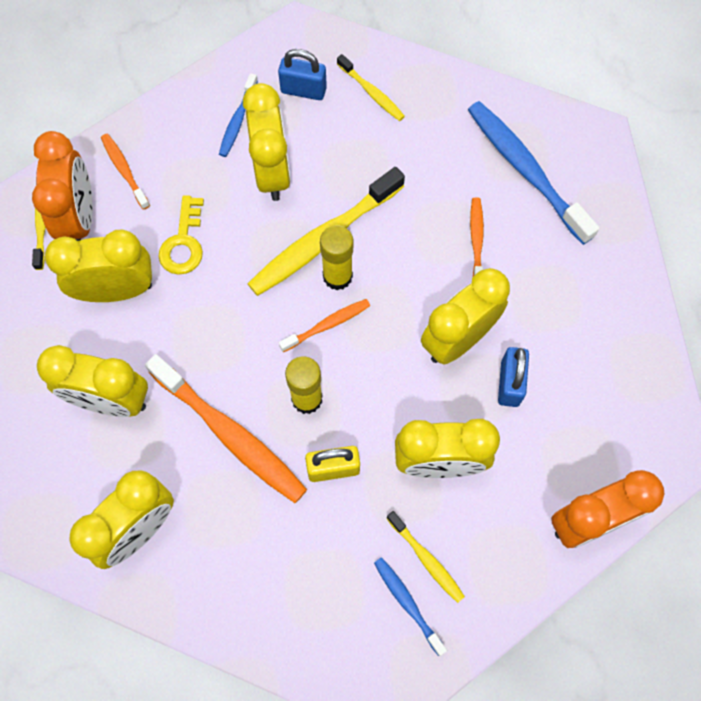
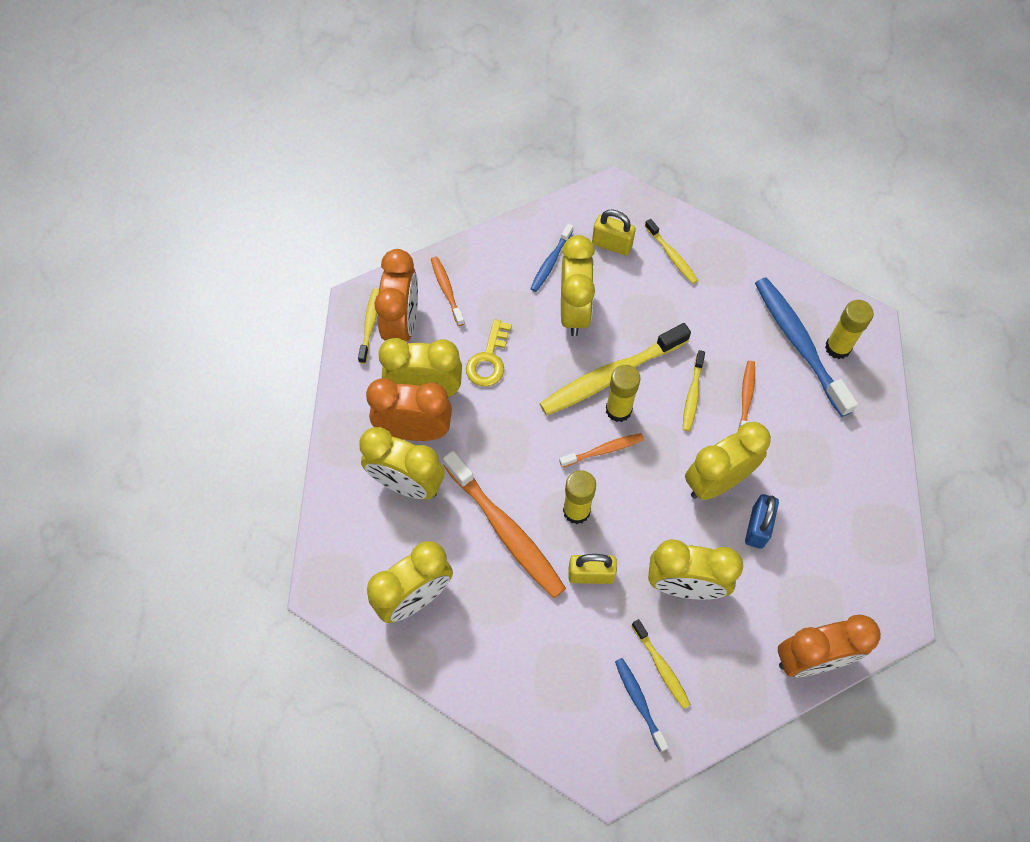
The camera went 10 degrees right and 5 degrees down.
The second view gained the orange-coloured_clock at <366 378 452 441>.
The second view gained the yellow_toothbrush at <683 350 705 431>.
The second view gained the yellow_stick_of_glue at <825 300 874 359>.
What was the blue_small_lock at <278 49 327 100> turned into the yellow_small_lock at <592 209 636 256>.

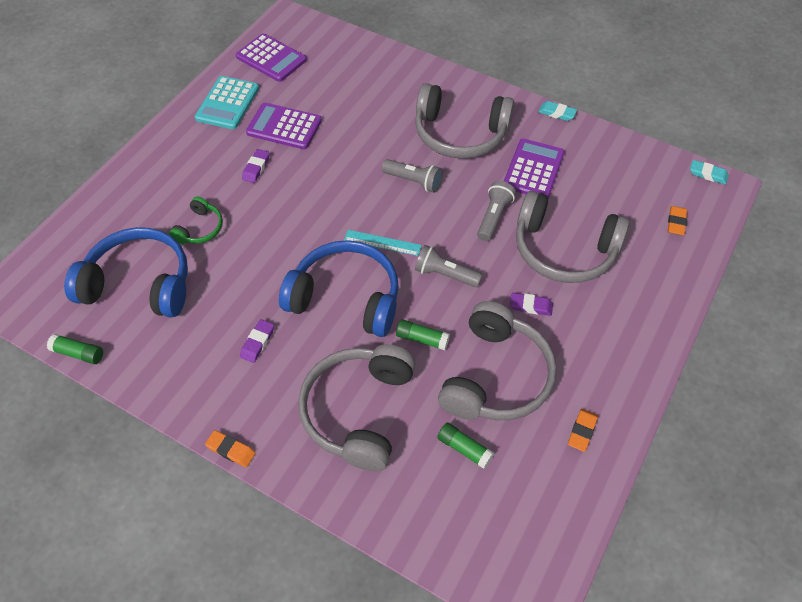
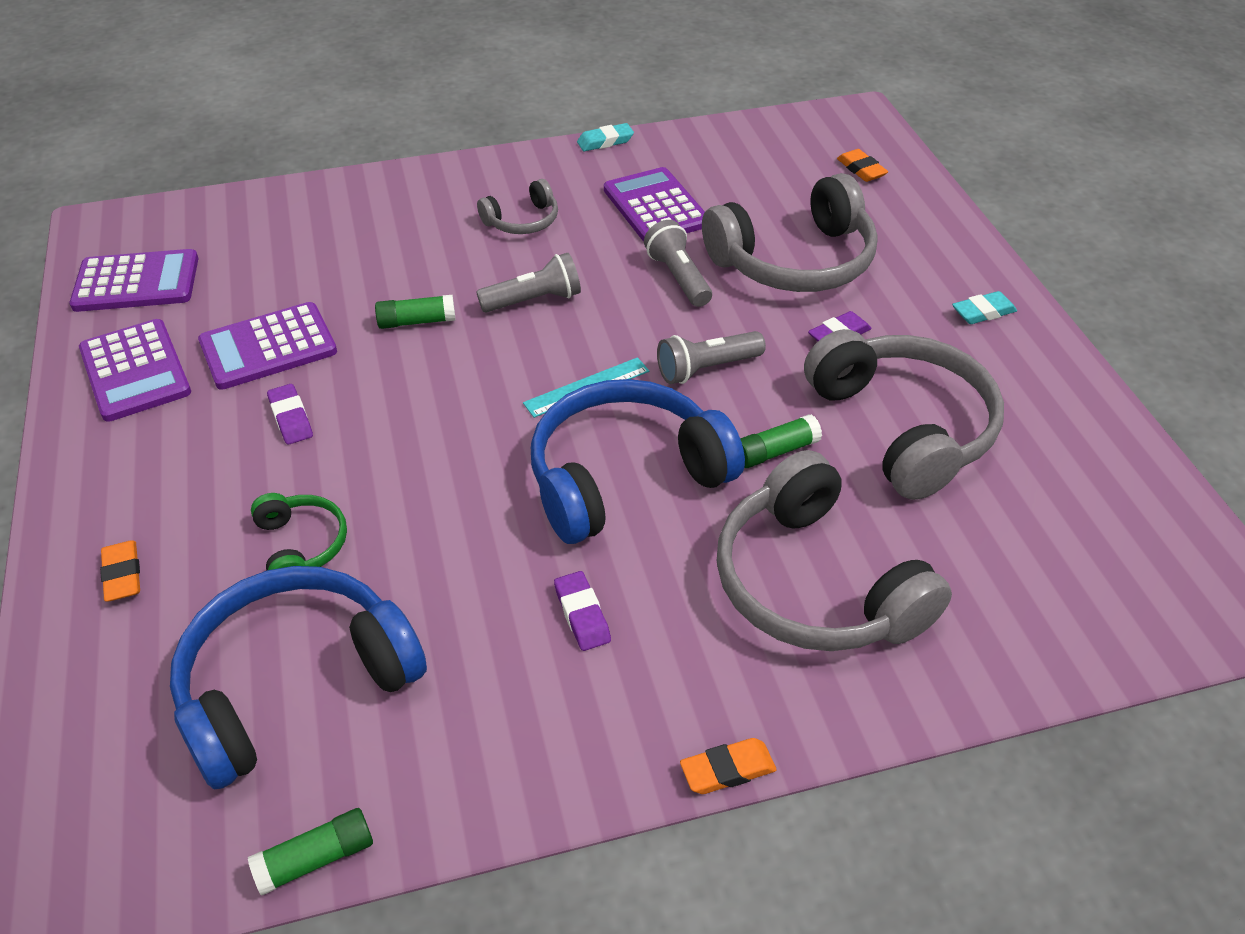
The camera went 45 degrees left and 10 degrees down.
The green_stick_of_glue ended up elsewhere, having gone from <437 423 494 469> to <375 295 456 329>.
The orange-coloured_pencil_eraser ended up elsewhere, having gone from <568 409 598 452> to <100 540 140 602>.
The teal_pencil_eraser ended up elsewhere, having gone from <690 160 729 185> to <952 291 1017 324>.
What was the teal_adding_machine at <195 76 259 129> turned into the royal_purple_adding_machine at <79 319 191 422>.
The size of the ash-grey_headphones at <415 83 514 159> changed by a factor of 0.49.

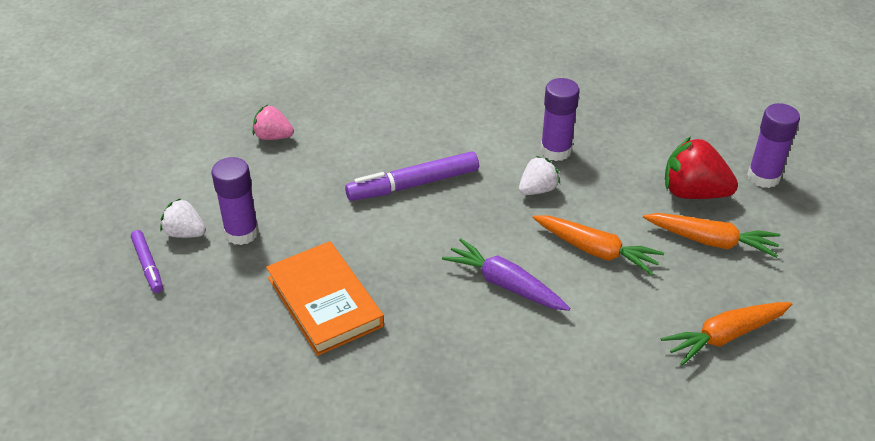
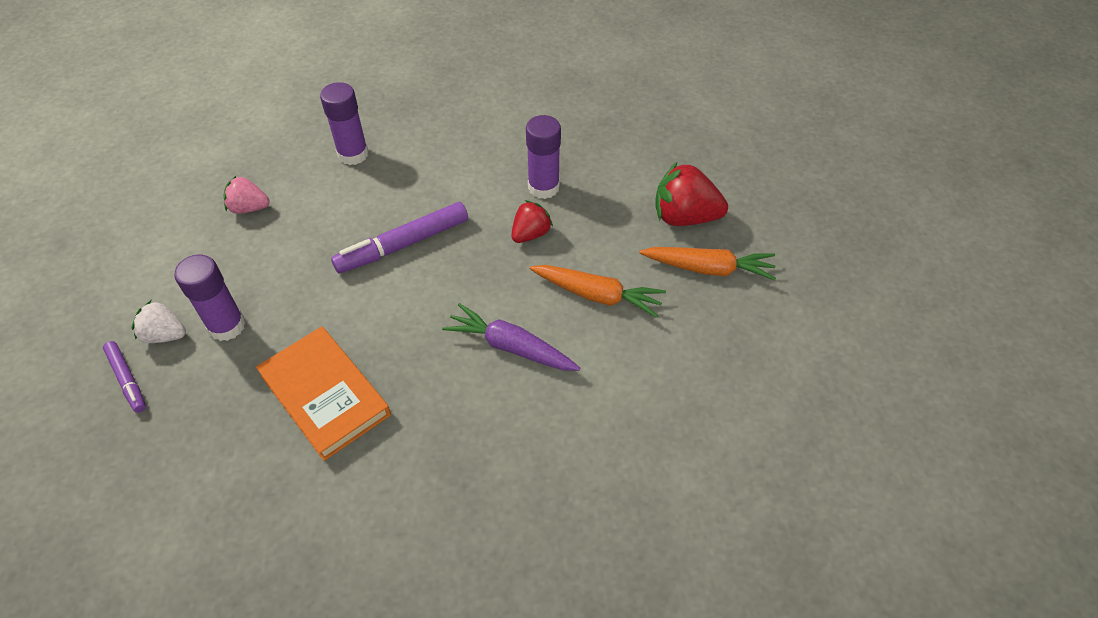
The camera went 10 degrees left and 10 degrees up.
The second view lost the orange-coloured_toy_carrot at <661 302 792 365>.
The royal_purple_stick_of_glue ended up elsewhere, having gone from <747 103 800 188> to <320 82 369 165>.
What was the white_strawberry at <519 156 560 195> turned into the crimson_strawberry at <511 200 553 243>.

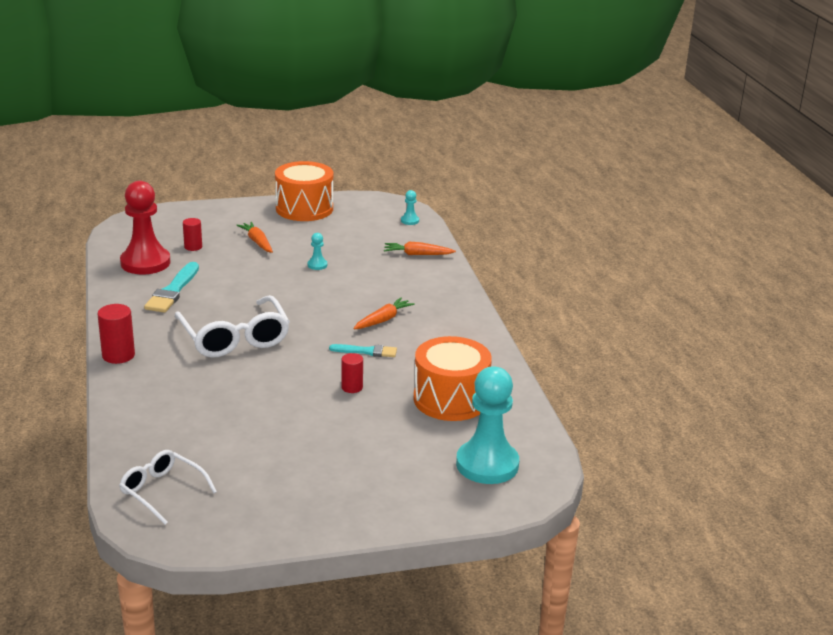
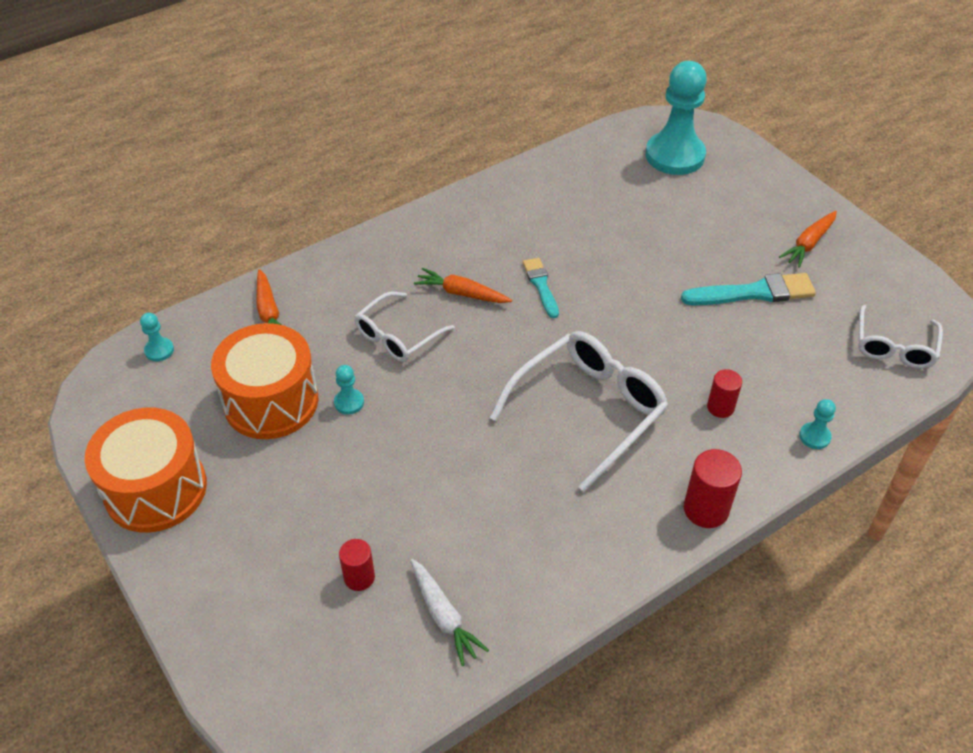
The camera went 110 degrees left and 20 degrees up.
The second view gained the white_glasses at <354 292 455 362>.
The second view gained the teal_pawn at <799 399 836 449>.
The teal_paint_brush ended up elsewhere, having gone from <144 262 199 313> to <681 273 816 305>.
The orange-coloured_toy_carrot ended up elsewhere, having gone from <236 222 273 253> to <779 211 837 268>.
The crimson_solid_cylinder ended up elsewhere, having gone from <341 353 363 393> to <707 369 742 418>.
The orange-coloured_toy_drum ended up elsewhere, having gone from <413 336 492 421> to <211 323 318 439>.
Where the crimson_pawn stood at <120 181 171 274>, the white_toy_carrot came to stand at <411 559 489 666>.

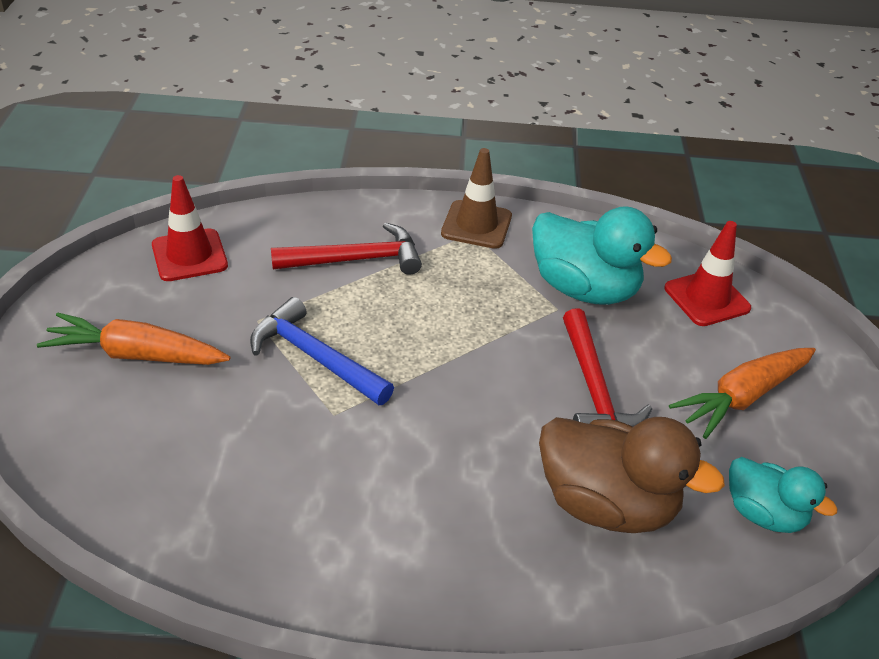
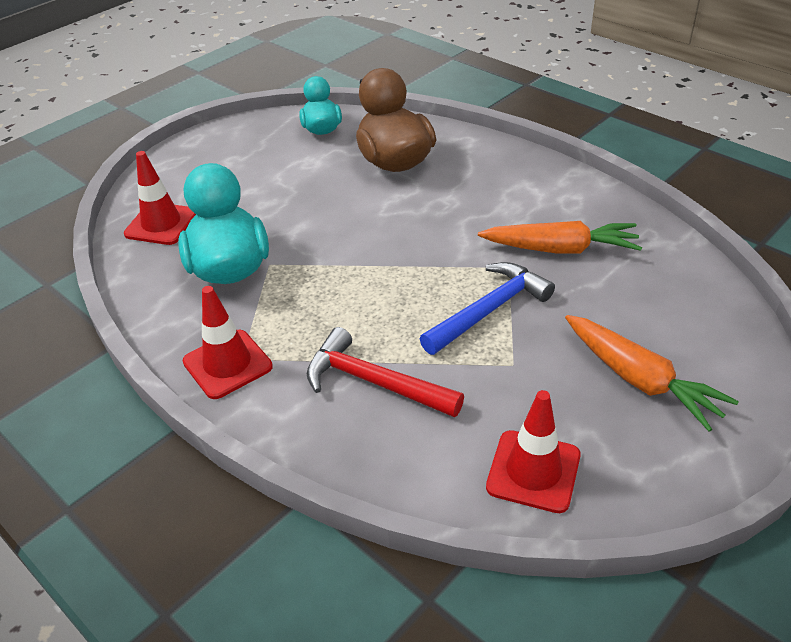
The camera went 135 degrees left and 0 degrees up.
The second view lost the crimson_claw_hammer at <563 308 652 427>.
The orange-coloured_toy_carrot ended up elsewhere, having gone from <669 348 816 439> to <478 221 642 253>.
What was the brown_traffic_cone at <441 148 512 249> turned into the crimson_traffic_cone at <183 286 273 399>.
The blue_claw_hammer at <250 297 394 405> ended up facing another way, 120 degrees counterclockwise from before.

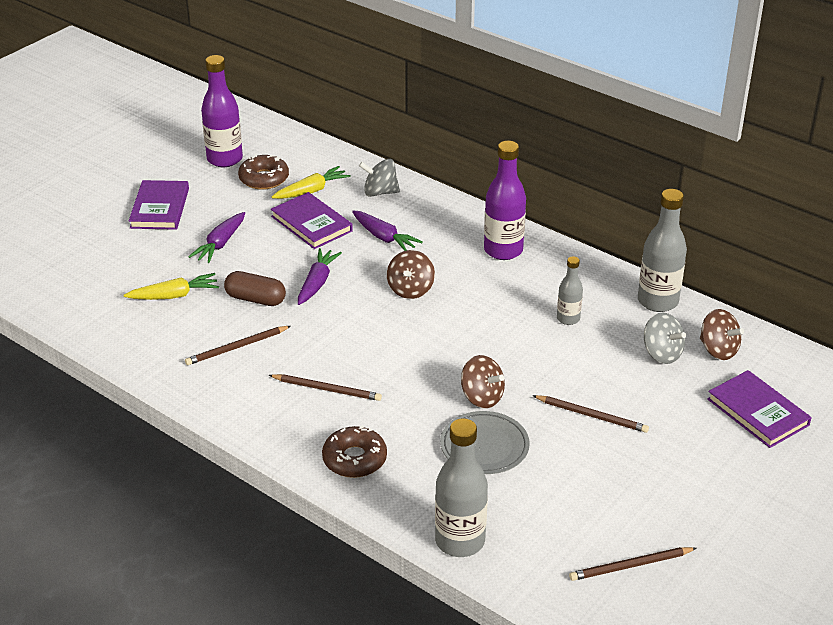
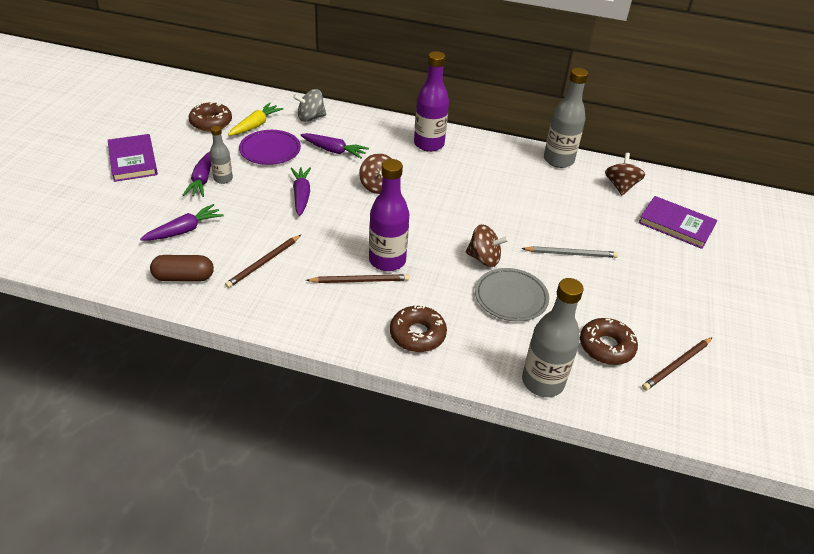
The camera went 25 degrees left and 5 degrees up.
The second view lost the ash-grey_whirligig at <644 313 686 364>.
The second view gained the brown_glazed_donut at <580 318 638 365>.
The royal_purple_flask ended up elsewhere, having gone from <201 55 243 167> to <369 159 409 271>.
The brown_capsule ended up elsewhere, having gone from <224 271 286 306> to <150 255 214 282>.
The ash-grey_flask ended up elsewhere, having gone from <557 256 583 325> to <210 126 233 184>.
Where the royal_purple_book stood at <271 192 353 249>, the royal_purple_flat_dish came to stand at <239 130 301 165>.
What was the yellow_toy_carrot at <124 273 219 300> turned into the royal_purple_toy_carrot at <140 204 224 241>.
What was the brown_wooden_pencil at <532 395 649 433> turned into the ash-grey_wooden_pencil at <521 246 618 258>.
The brown_whirligig at <700 309 744 360> ended up facing another way, 105 degrees counterclockwise from before.

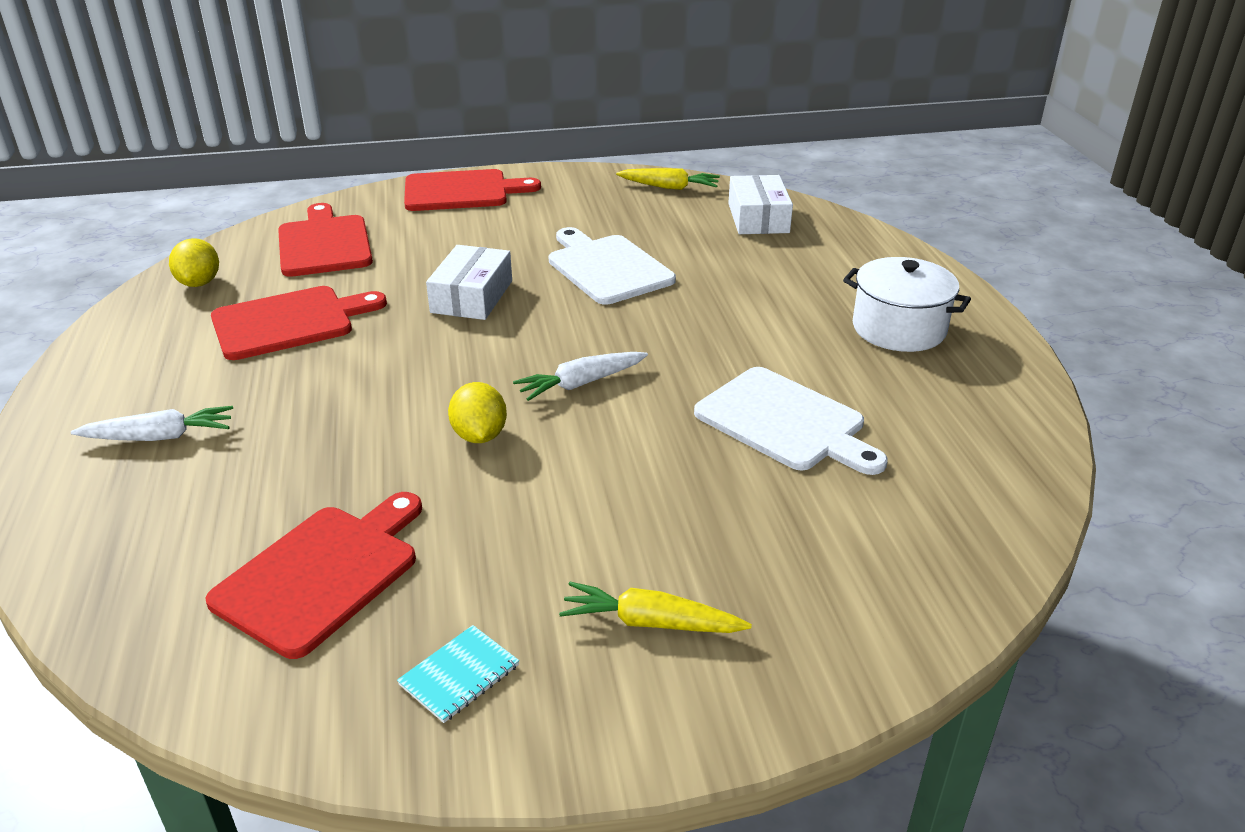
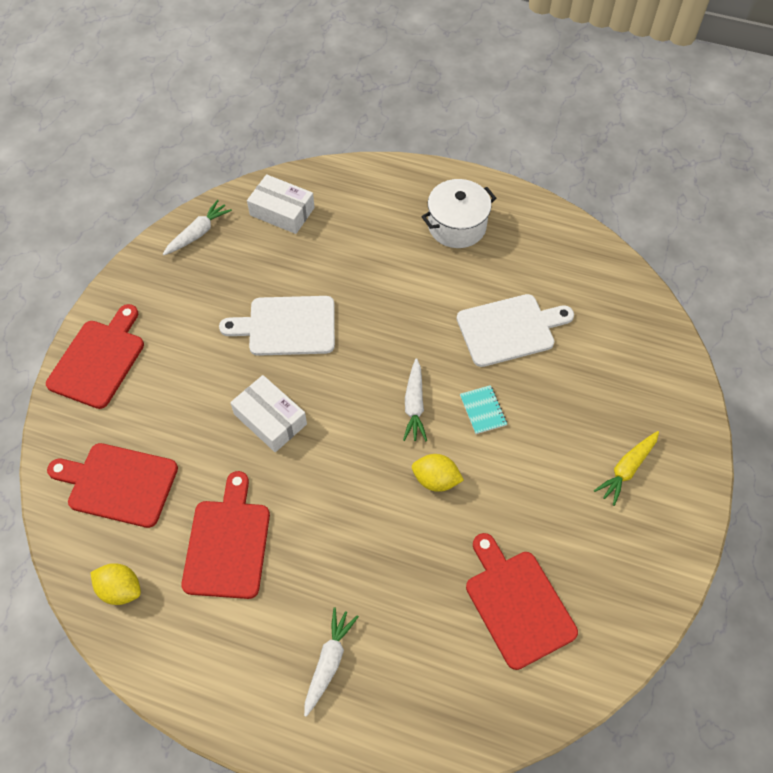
The camera went 60 degrees left and 25 degrees up.
The teal_notebook ended up elsewhere, having gone from <397 625 519 723> to <460 385 507 434>.
What was the yellow_toy_carrot at <616 168 720 190> turned into the white_toy_carrot at <163 200 232 255>.

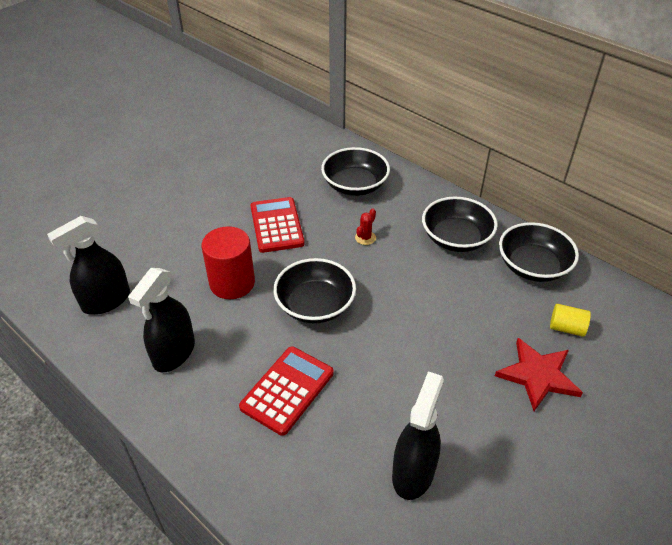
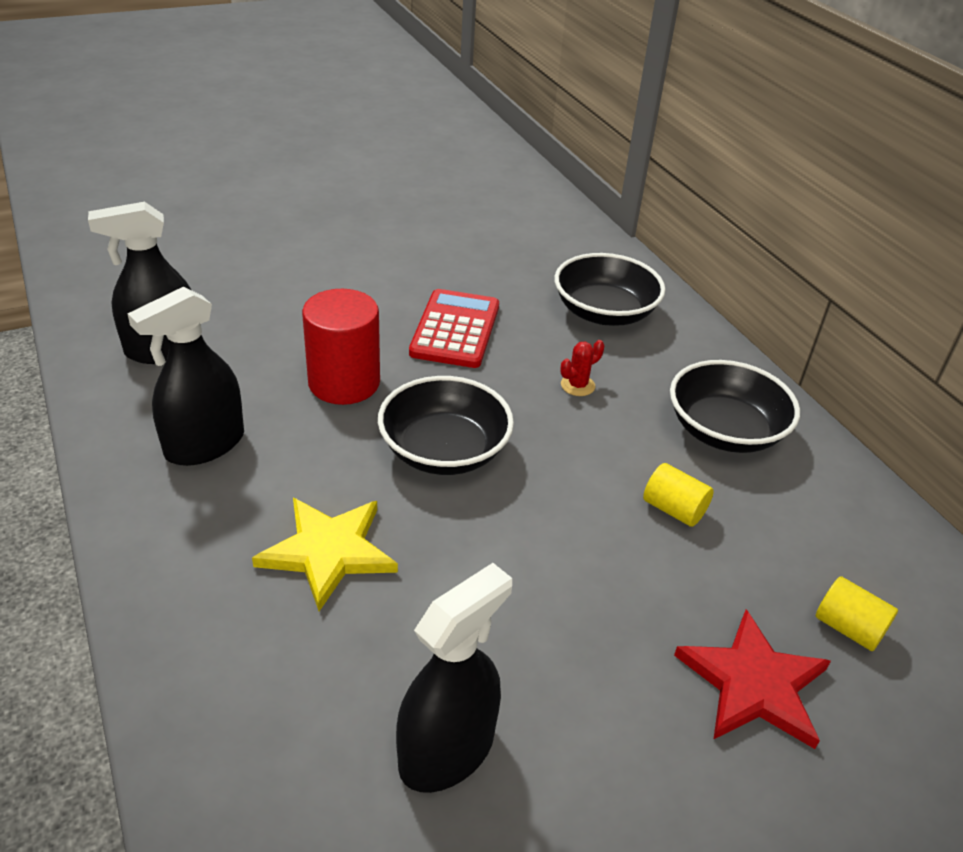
The camera went 20 degrees right and 5 degrees down.
The second view lost the ebony_bowl at <499 222 579 282>.
The second view gained the yellow_solid_cylinder at <643 463 714 527>.
Where the crimson_adding_machine stood at <239 346 333 436>, the yellow_star came to stand at <252 498 398 611>.

